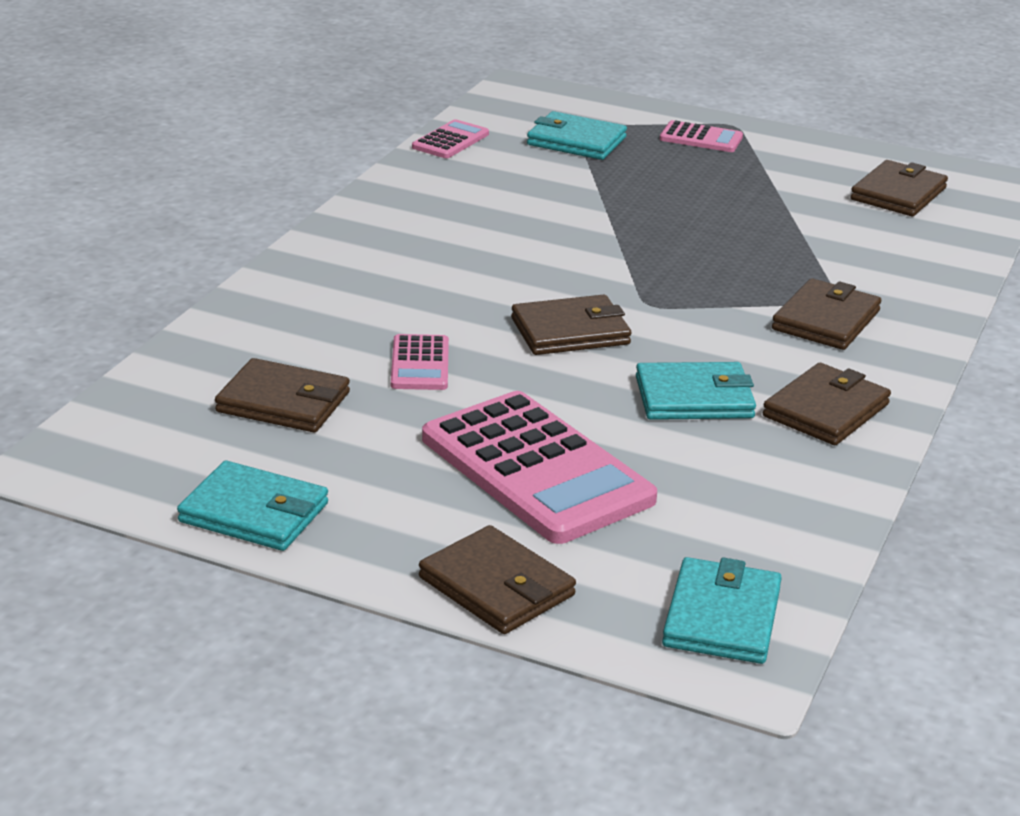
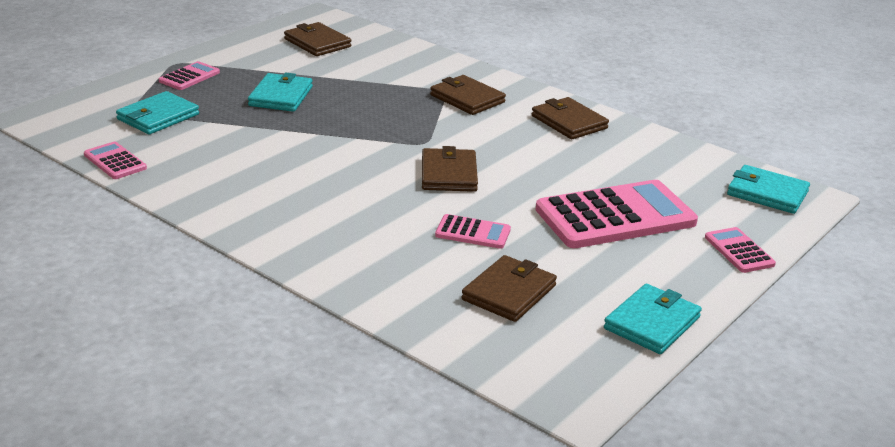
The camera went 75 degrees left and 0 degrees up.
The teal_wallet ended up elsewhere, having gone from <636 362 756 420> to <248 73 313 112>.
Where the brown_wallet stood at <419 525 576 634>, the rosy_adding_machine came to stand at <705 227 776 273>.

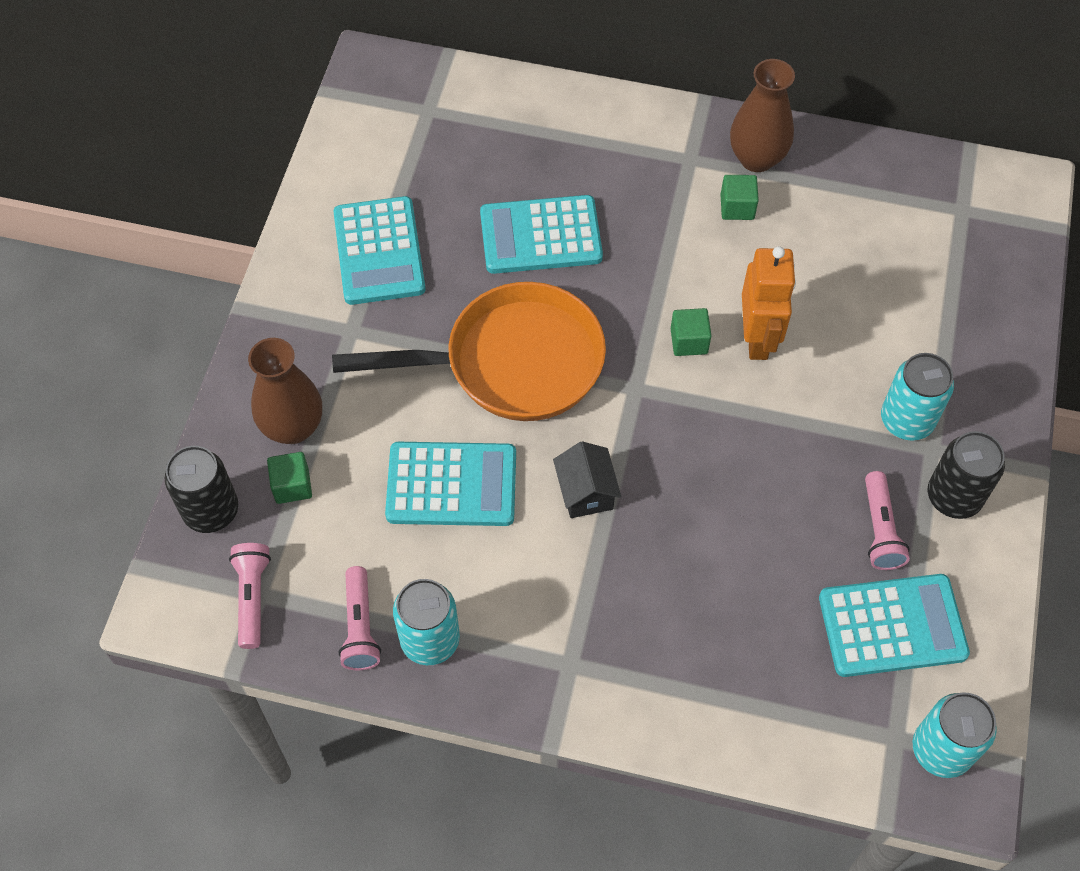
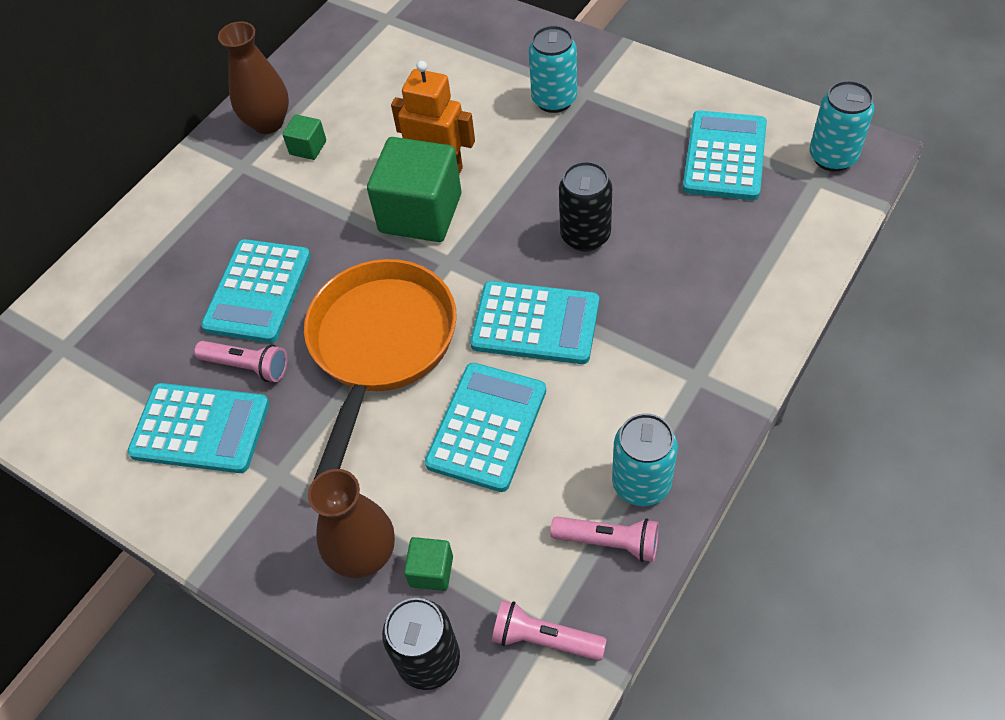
The camera went 65 degrees left and 5 degrees down.
The rosy_torch ended up elsewhere, having gone from <865 471 910 570> to <194 341 287 382>.
The ebony_tin ended up elsewhere, having gone from <928 431 1005 519> to <559 161 612 251>.
Where the ebony_toy_house stood at <553 441 621 518>, the teal_adding_machine came to stand at <470 281 599 364>.
The size of the green_solid_cube at <671 308 711 356> changed by a factor of 2.22.

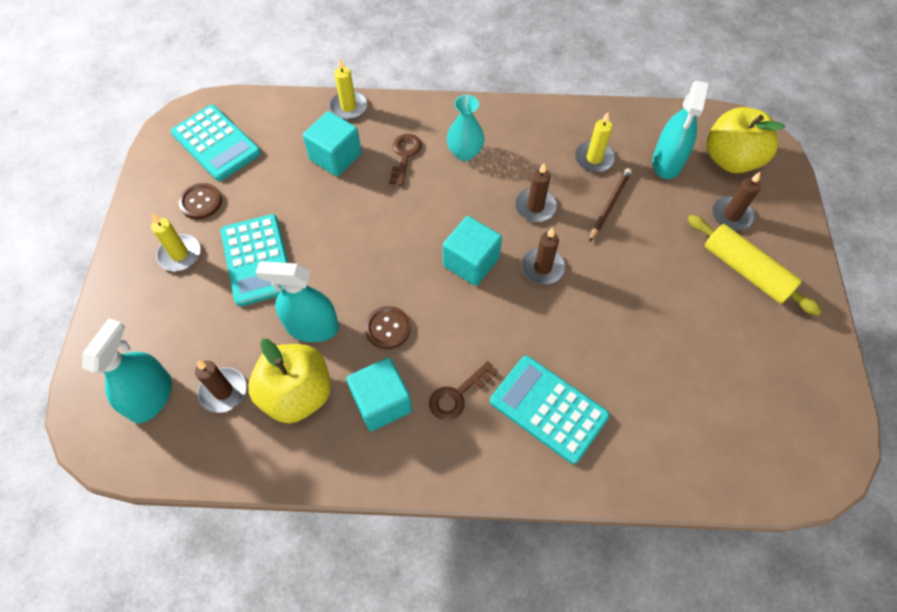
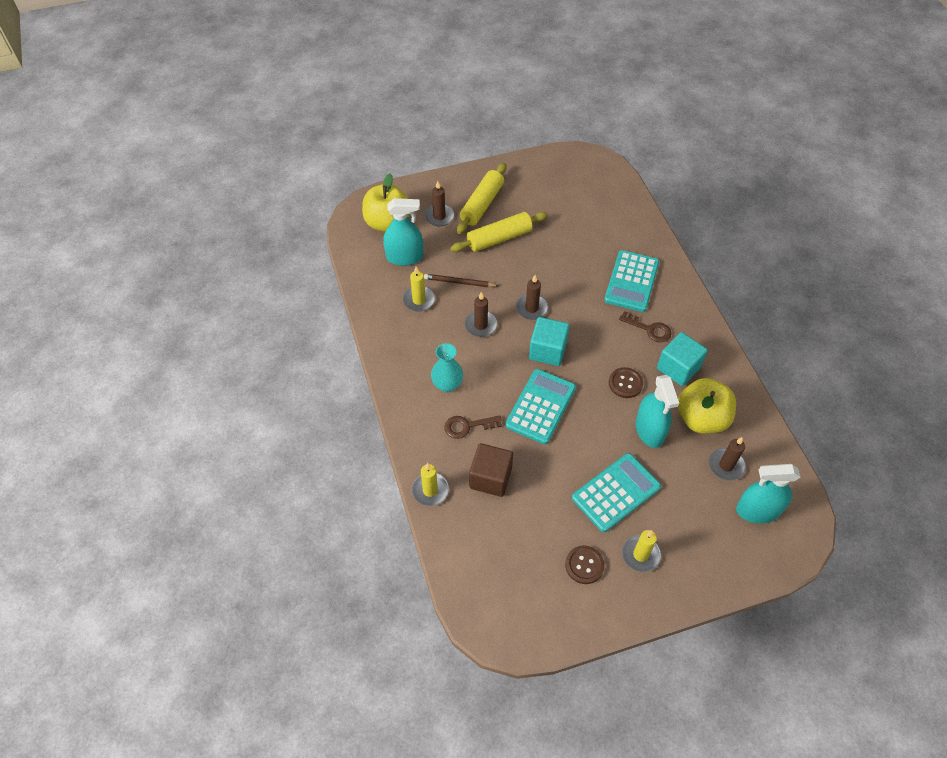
The camera went 110 degrees left and 5 degrees down.
The second view gained the yellow_dough_roller at <450 212 548 252>.
The teal_adding_machine ended up elsewhere, having gone from <171 105 261 181> to <505 369 576 444>.
What was the teal_solid_cube at <303 111 362 177> turned into the brown_solid_cube at <469 443 513 497>.

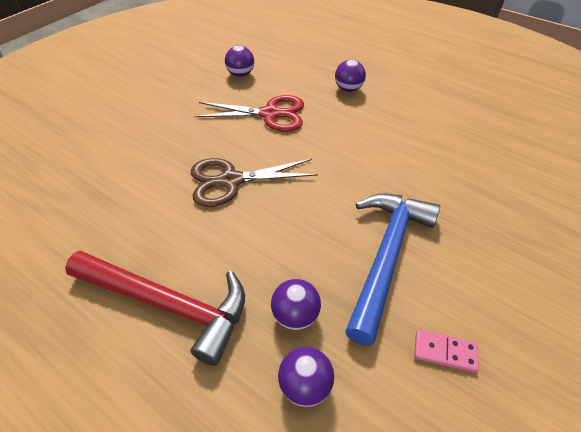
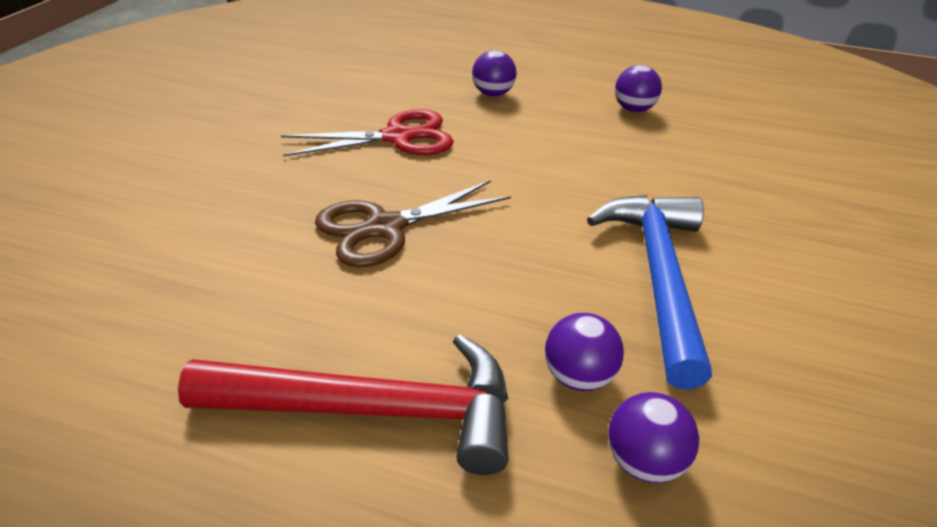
The camera went 20 degrees left and 10 degrees down.
The second view lost the rosy_domino at <414 329 479 373>.
The royal_purple_sphere ended up elsewhere, having gone from <225 45 254 77> to <615 65 662 112>.

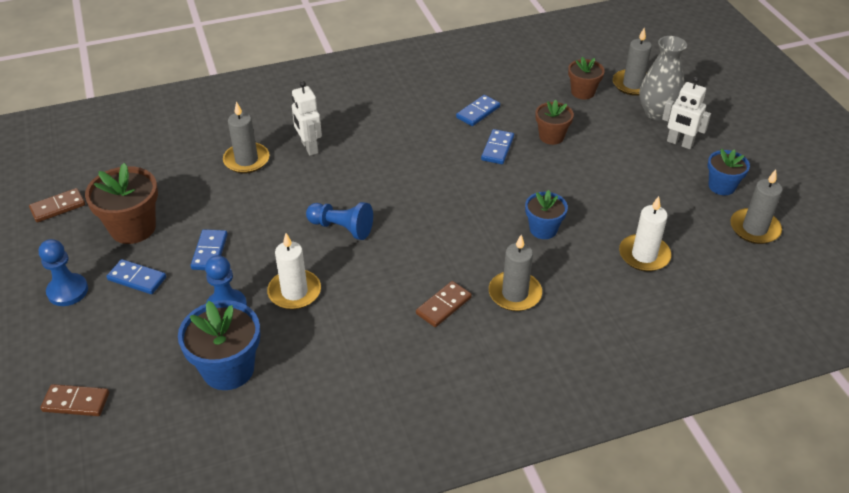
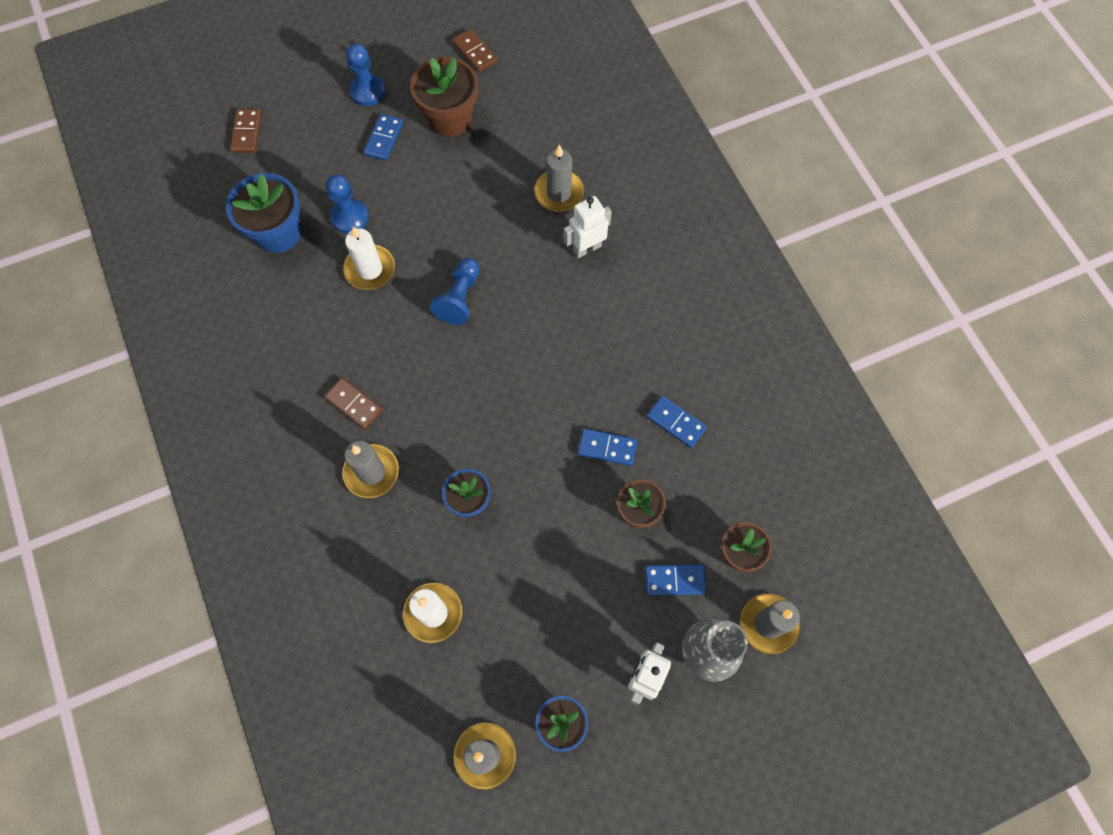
The camera went 85 degrees right and 25 degrees up.
The blue_domino ended up elsewhere, having gone from <190 229 228 270> to <645 564 706 596>.

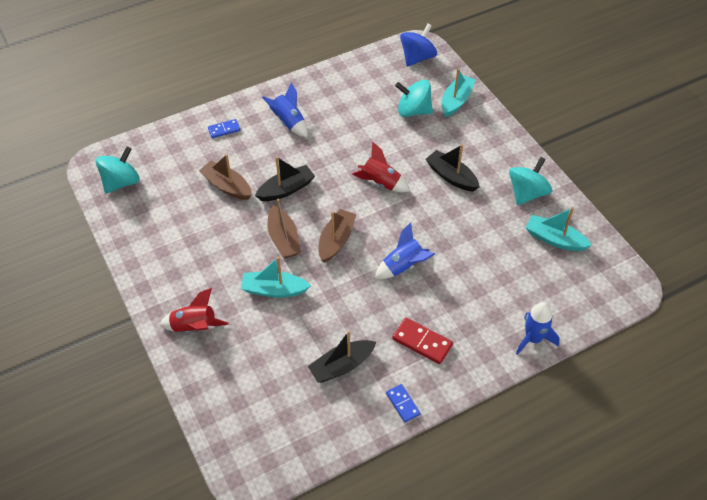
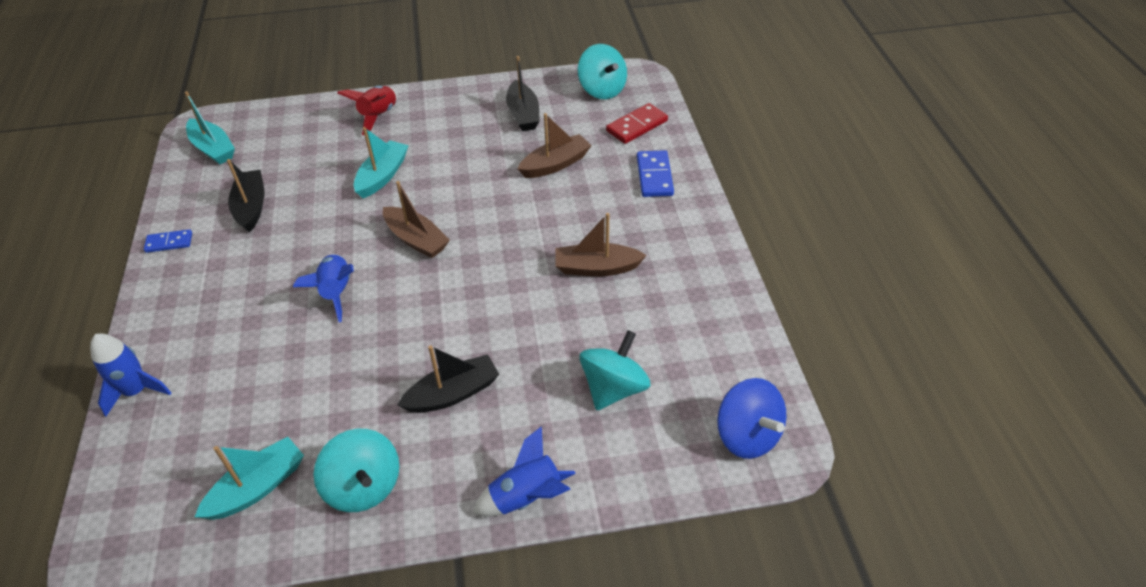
The camera went 110 degrees right and 5 degrees down.
The second view lost the crimson_spaceship at <352 142 410 192>.
The ebony_toy_boat ended up elsewhere, having gone from <255 157 315 201> to <506 56 540 131>.
The blue_spaceship ended up elsewhere, having gone from <262 82 308 137> to <472 426 576 517>.
The brown_toy_boat ended up elsewhere, having gone from <267 199 301 259> to <555 213 647 276>.
The crimson_domino ended up elsewhere, having gone from <392 318 453 364> to <606 103 668 144>.
The teal_toy_boat ended up elsewhere, having gone from <441 68 476 118> to <185 91 235 164>.
The size of the blue_domino at <208 119 240 138> changed by a factor of 1.54.

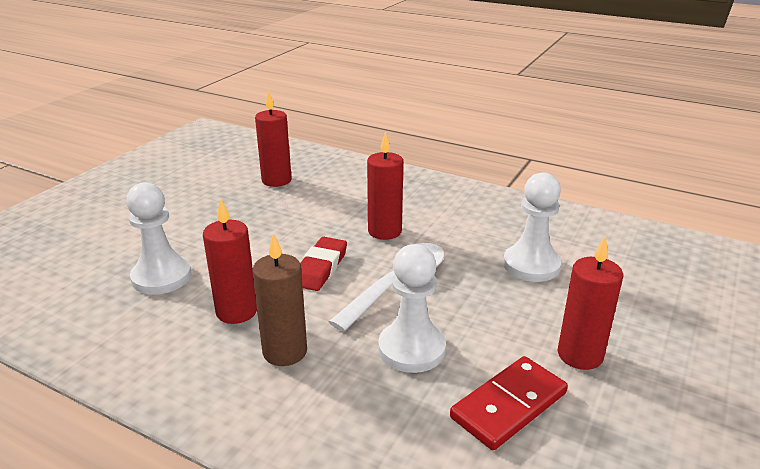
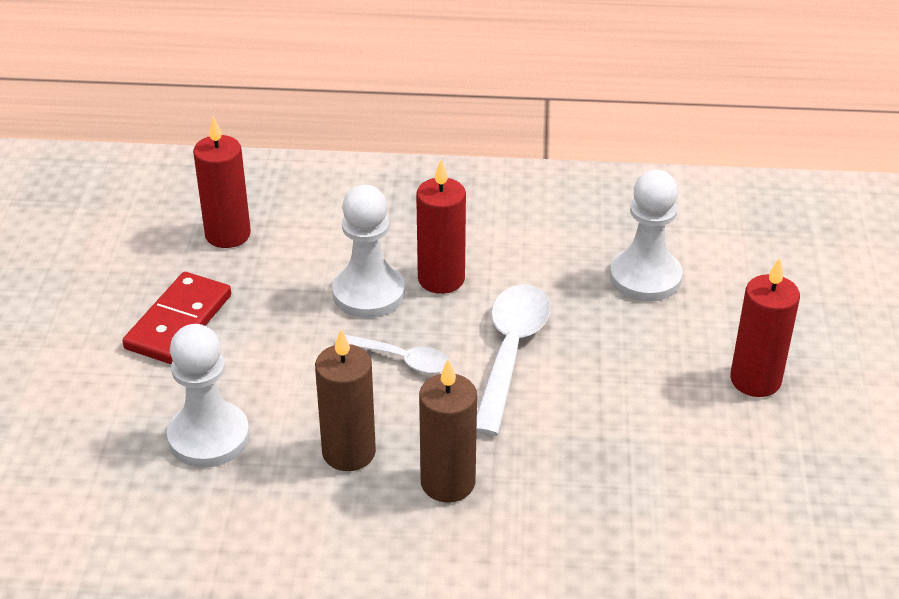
The camera went 25 degrees left and 10 degrees up.
The white_pawn ended up elsewhere, having gone from <378 244 446 373> to <332 185 405 318>.
The crimson_domino ended up elsewhere, having gone from <450 356 568 450> to <122 272 231 364>.
Where the crimson_pencil_eraser stood at <300 237 347 291>, the white_spoon came to stand at <335 335 451 374>.
What was the crimson_pillar_candle at <203 198 257 324> turned into the brown_pillar_candle at <315 329 376 471>.

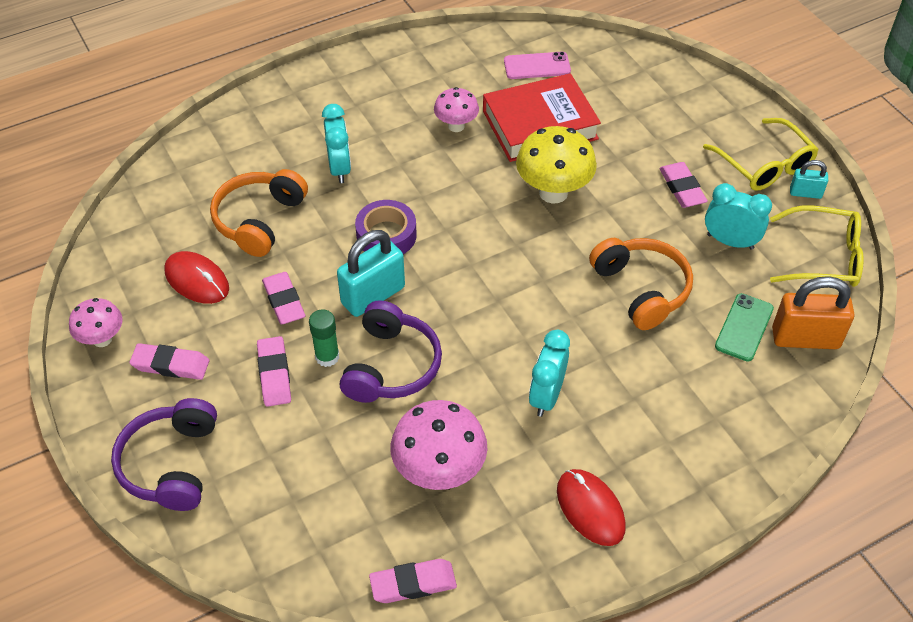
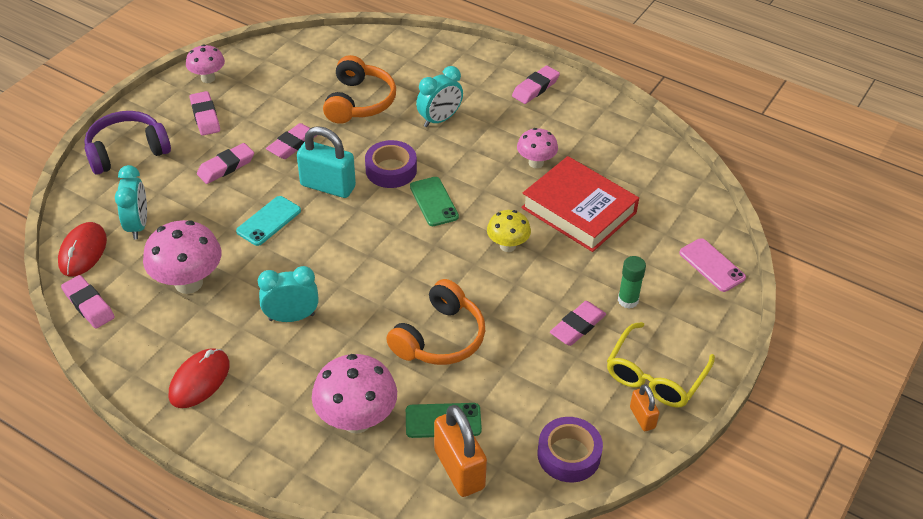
The camera went 60 degrees right and 5 degrees down.
The second view gained the rosy_fungus at <312 354 397 434>.
The second view gained the green_mobile_phone at <410 177 459 226>.
The second view gained the rosy_pencil_eraser at <512 65 560 104>.
The crimson_computer_mouse ended up elsewhere, having gone from <164 251 229 304> to <58 222 107 276>.
The green_stick_of_glue ended up elsewhere, having gone from <309 309 339 367> to <618 256 646 309>.
The rosy_mobile_phone ended up elsewhere, having gone from <504 52 571 79> to <679 238 746 292>.
The teal_clock ended up elsewhere, having gone from <705 183 772 250> to <115 165 147 239>.
Where the royal_purple_headphones stood at <340 300 442 403>, the teal_mobile_phone came to stand at <236 196 301 246>.
Where the yellow_glasses stood at <770 205 863 287>, the royal_purple_roll_of_tape came to stand at <538 417 603 482>.
What was the teal_small_lock at <790 160 828 199> turned into the orange-coloured_small_lock at <630 384 659 431>.
The orange-coloured_headphones at <210 169 308 257> ended up facing another way, 105 degrees clockwise from before.
The size of the yellow_fungus at <516 126 597 204> changed by a factor of 0.60.

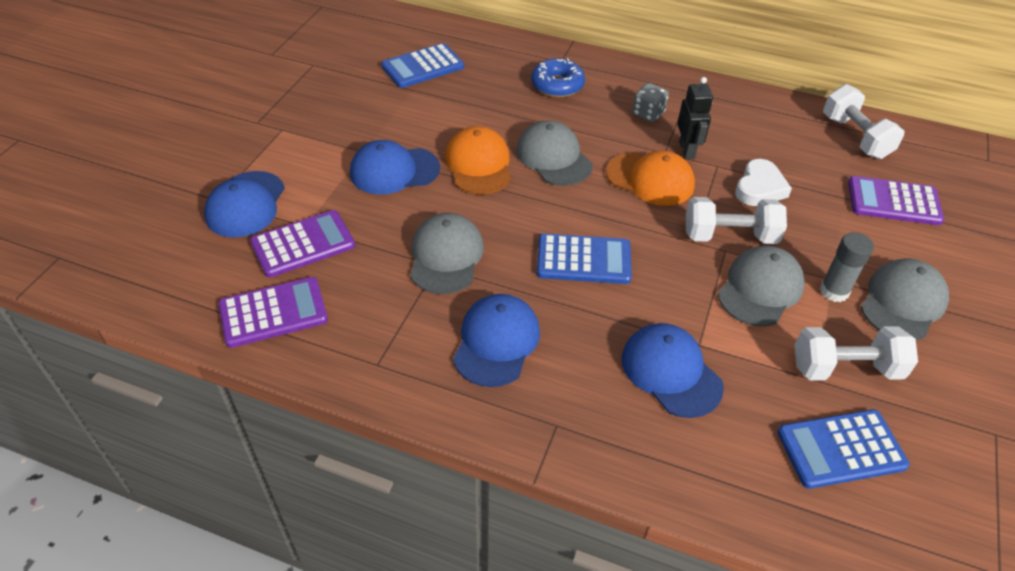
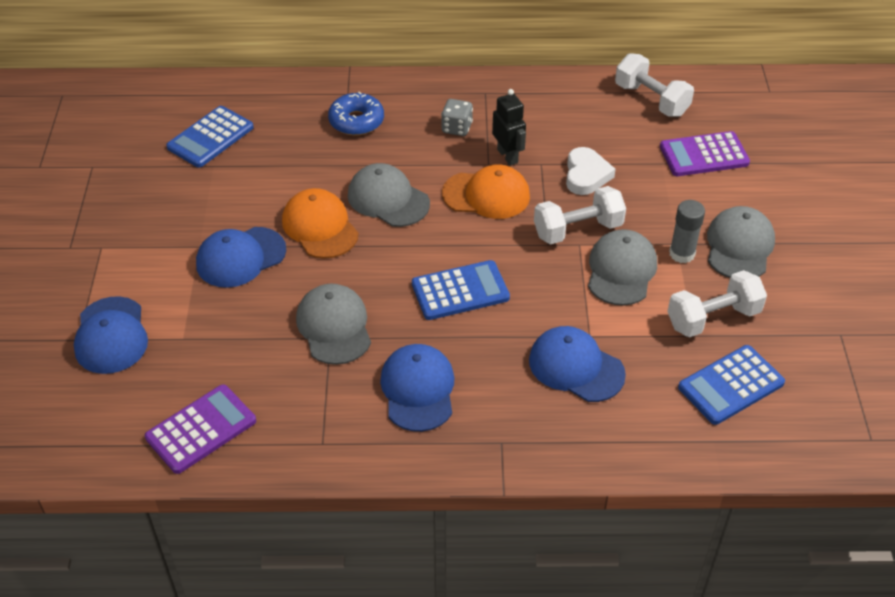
The camera went 20 degrees left and 0 degrees up.
The second view lost the royal_purple_adding_machine at <250 210 355 277>.

